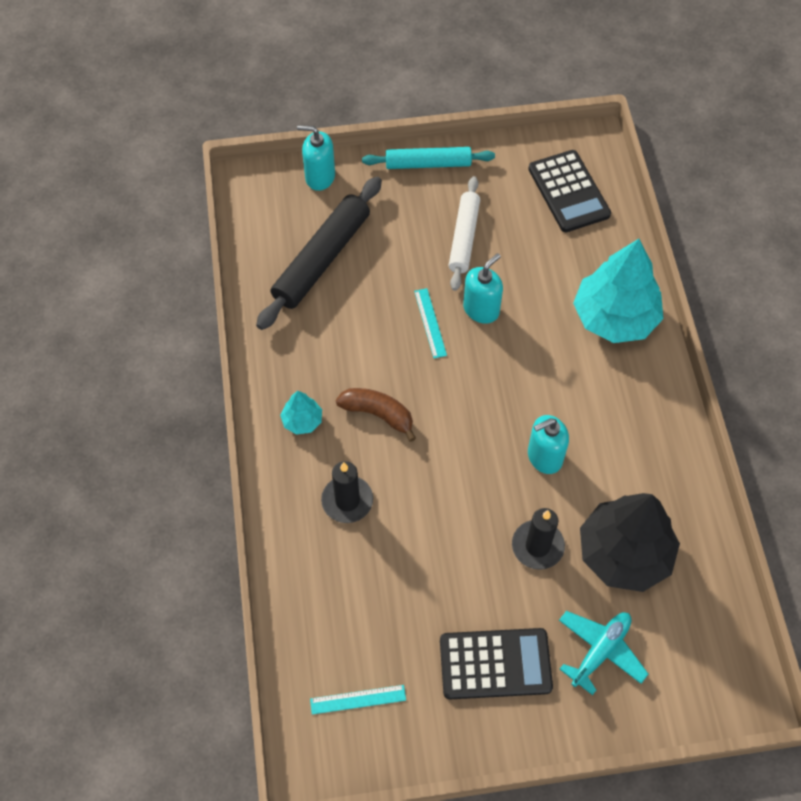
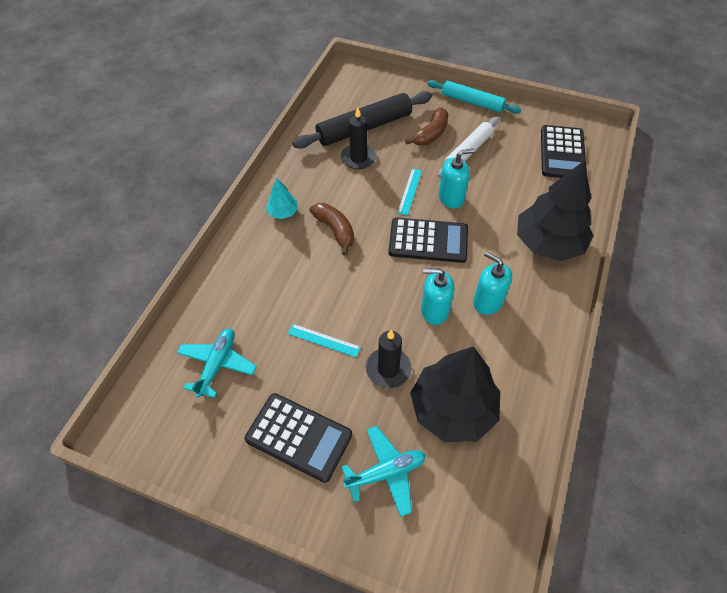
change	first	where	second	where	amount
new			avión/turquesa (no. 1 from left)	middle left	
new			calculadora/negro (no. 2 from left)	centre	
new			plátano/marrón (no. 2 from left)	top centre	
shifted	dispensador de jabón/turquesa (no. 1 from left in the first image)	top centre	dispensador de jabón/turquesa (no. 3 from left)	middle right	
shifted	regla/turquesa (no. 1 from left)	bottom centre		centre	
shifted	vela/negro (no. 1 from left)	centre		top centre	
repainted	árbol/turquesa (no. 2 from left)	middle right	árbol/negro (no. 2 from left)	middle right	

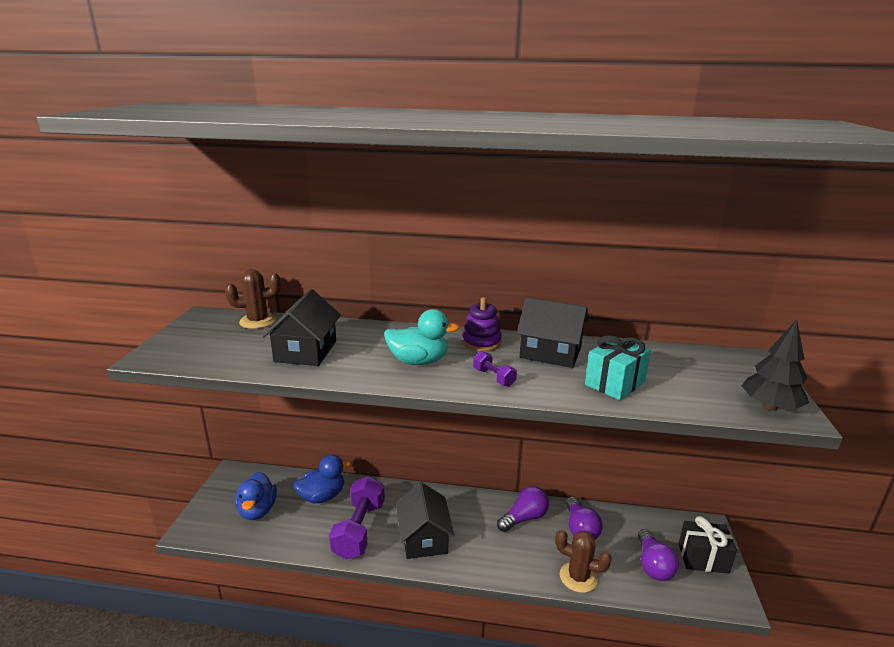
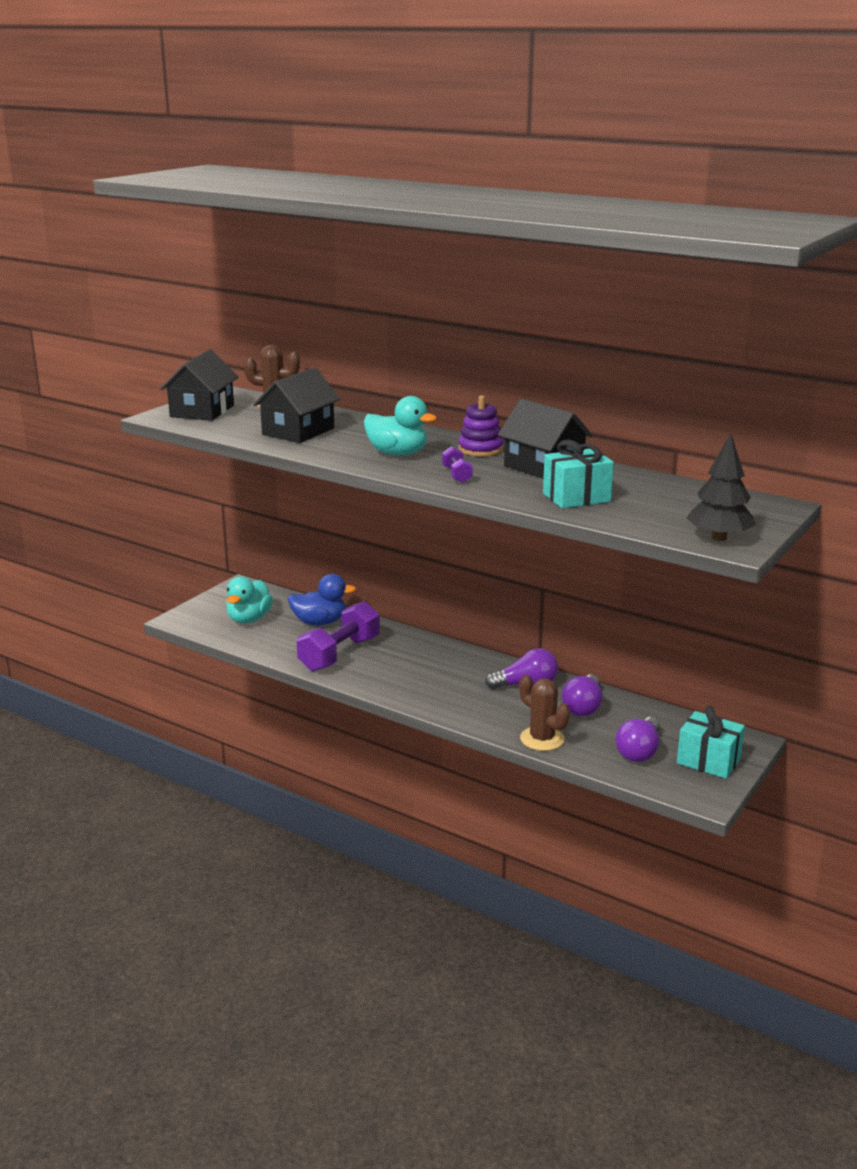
change	first	where	second	where	amount
shifted	casa/negro (no. 2 from left in the first image)	bottom centre	casa/negro (no. 1 from left)	top left	
repainted	pato/azul (no. 1 from left)	bottom left	pato/turquesa (no. 1 from left)	middle left	
repainted	regalo/negro	bottom right	regalo/turquesa (no. 2 from left)	middle right	

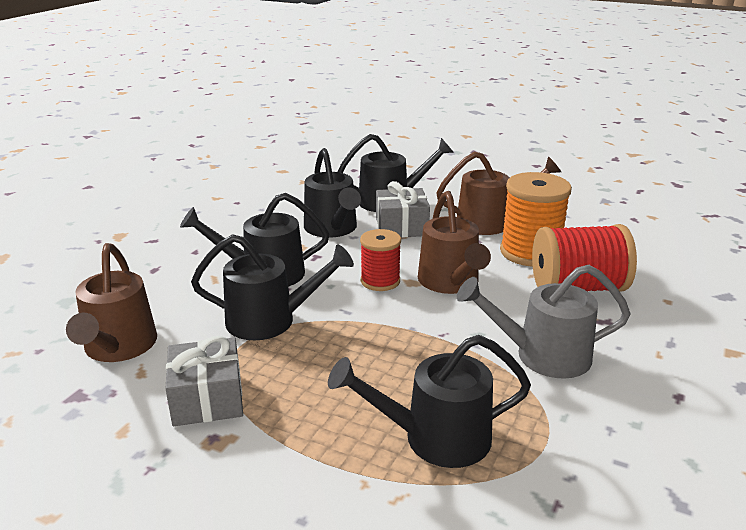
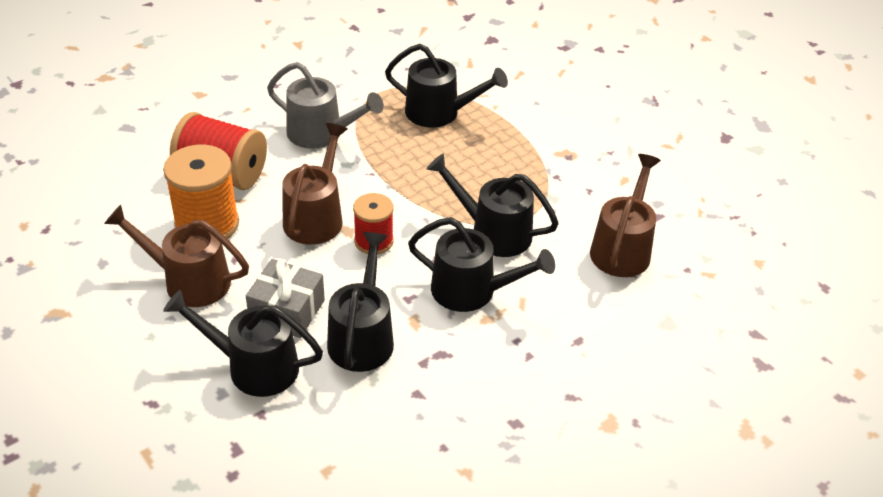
change	first	where	second	where	amount
gone	regalo/gris (no. 1 from left)	bottom left			

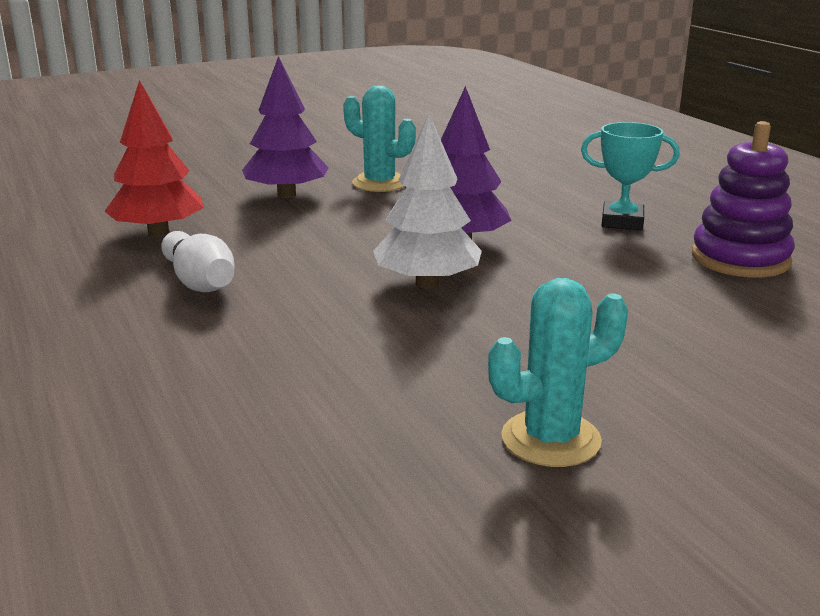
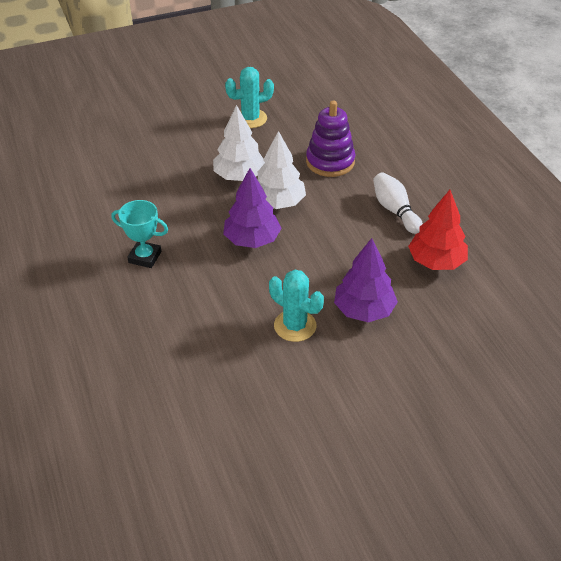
change	first	where	second	where	amount
new			árbol/blanco (no. 1 from left)	top centre	
shifted	juguete apilable/morado	top right		top centre	

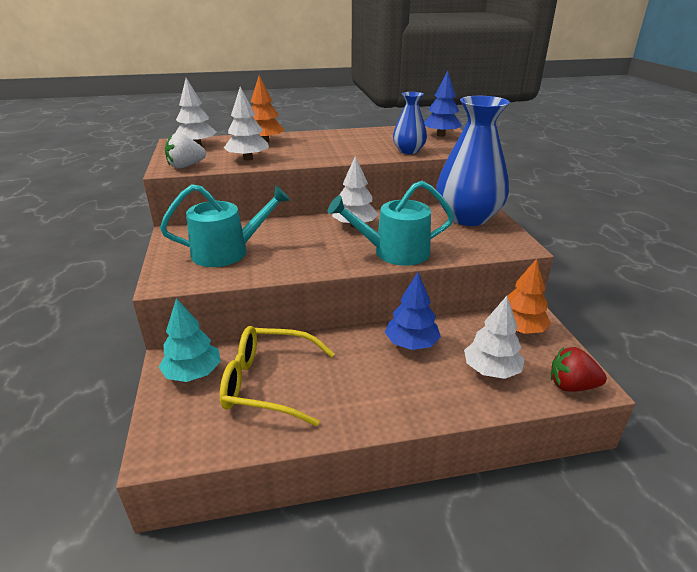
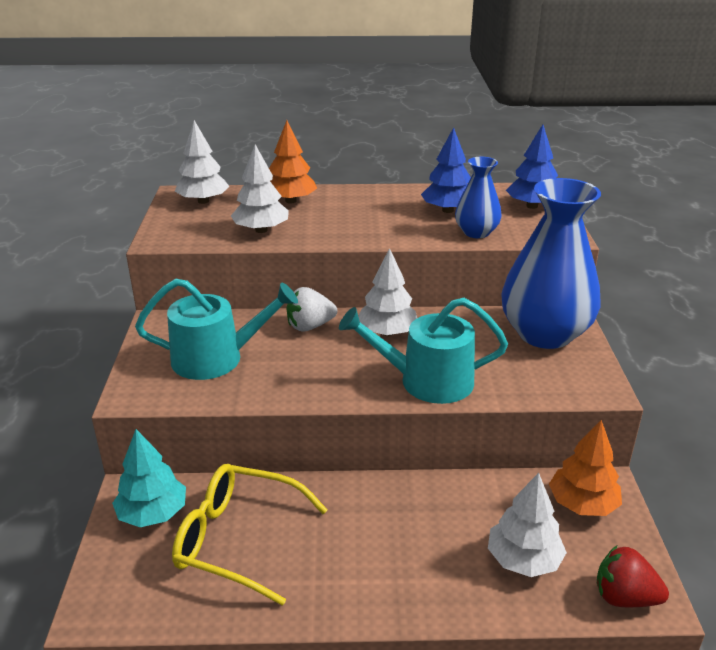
change	first	where	second	where	amount
shifted	fresa/blanco	top left		centre	
shifted	árbol/azul (no. 1 from left)	centre		top centre	

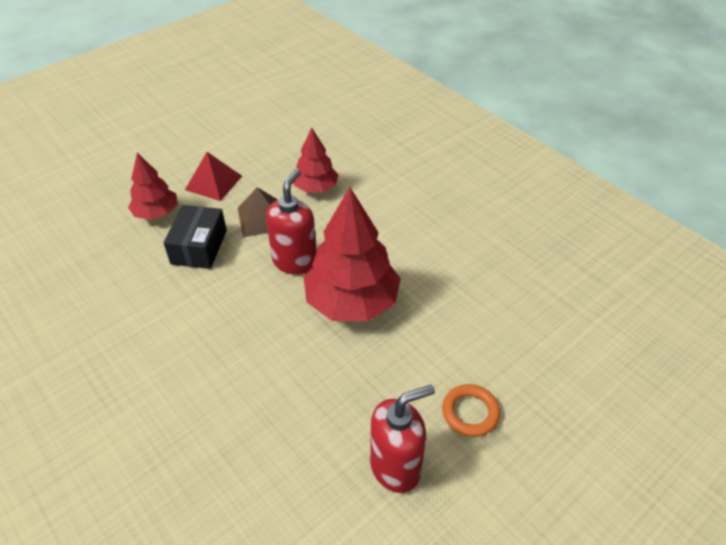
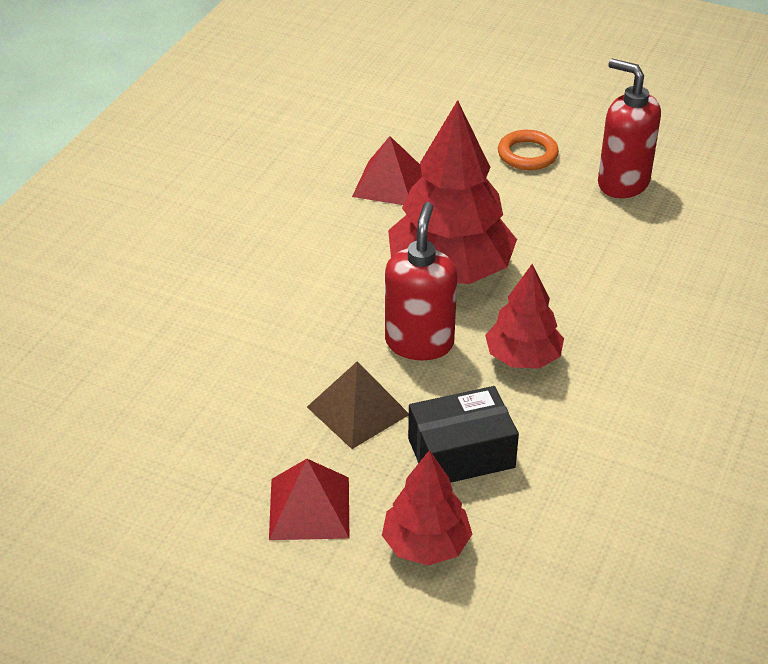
change	first	where	second	where	amount
new			pirámide/rojo (no. 2 from left)	top centre	
shifted	árbol/rojo (no. 2 from left in the first image)	top centre	árbol/rojo (no. 3 from left)	middle right	
rotated	dispensador de jabón/rojo (no. 1 from left)	centre		centre	105 degrees clockwise

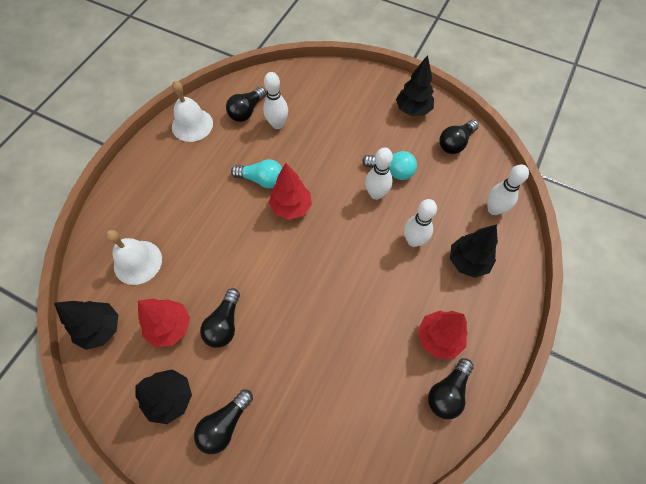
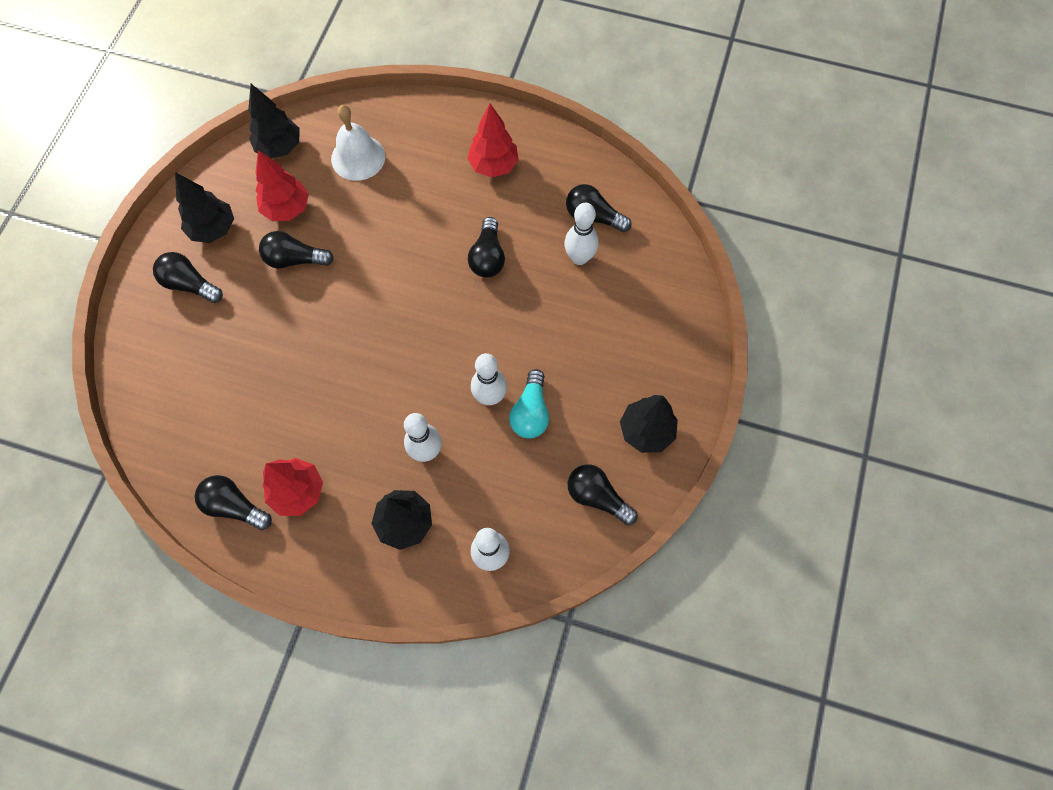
change	first	where	second	where	amount
gone	campana/blanco (no. 2 from left)	top left			
shifted	árbol/rojo (no. 2 from left in the first image)	centre	árbol/rojo (no. 3 from left)	top centre	
repainted	bombilla/turquesa (no. 1 from left)	centre	bombilla/negro (no. 4 from left)	top centre	

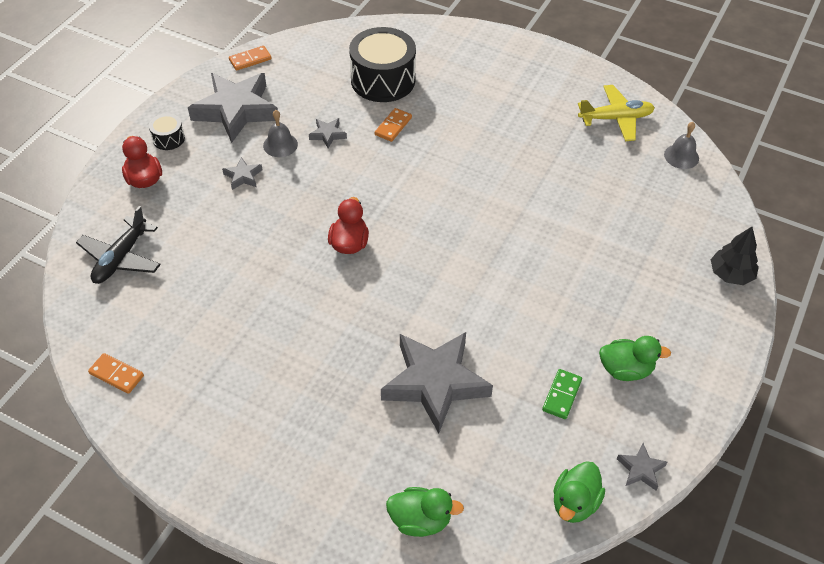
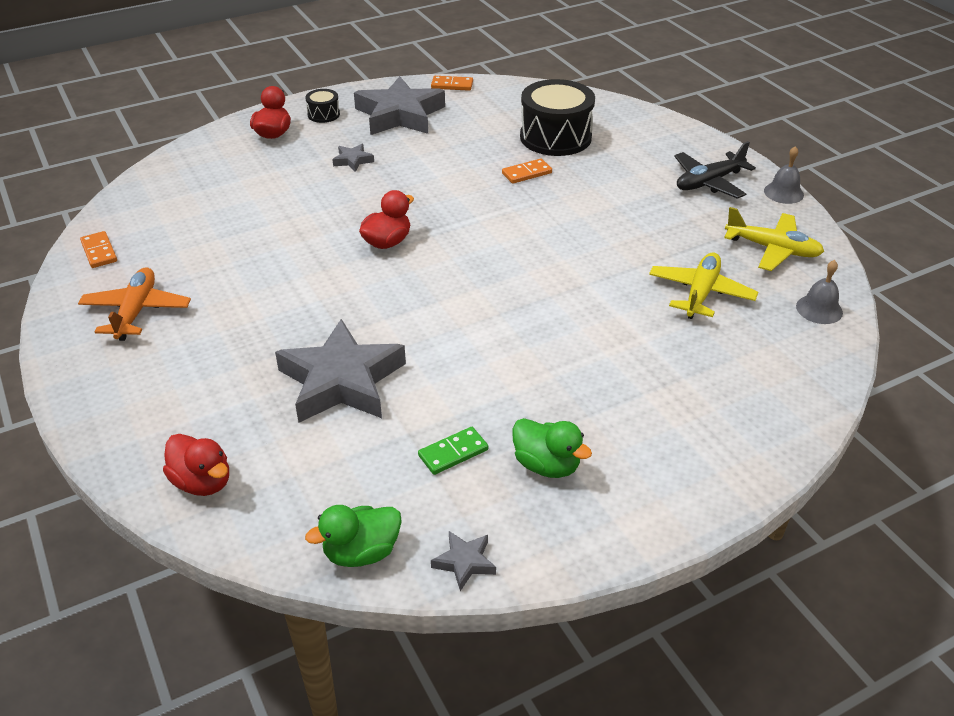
change	first	where	second	where	amount
gone	estrella/gris (no. 3 from left)	top centre			
gone	árbol/negro	middle right			
new			avión/naranja	middle left	
new			avión/amarillo (no. 1 from left)	middle right	
shifted	avión/negro	middle left		top right	
shifted	campana/gris (no. 1 from left)	top centre		top right	
repainted	pato/verde (no. 1 from left)	bottom centre	pato/rojo (no. 1 from left)	middle left	

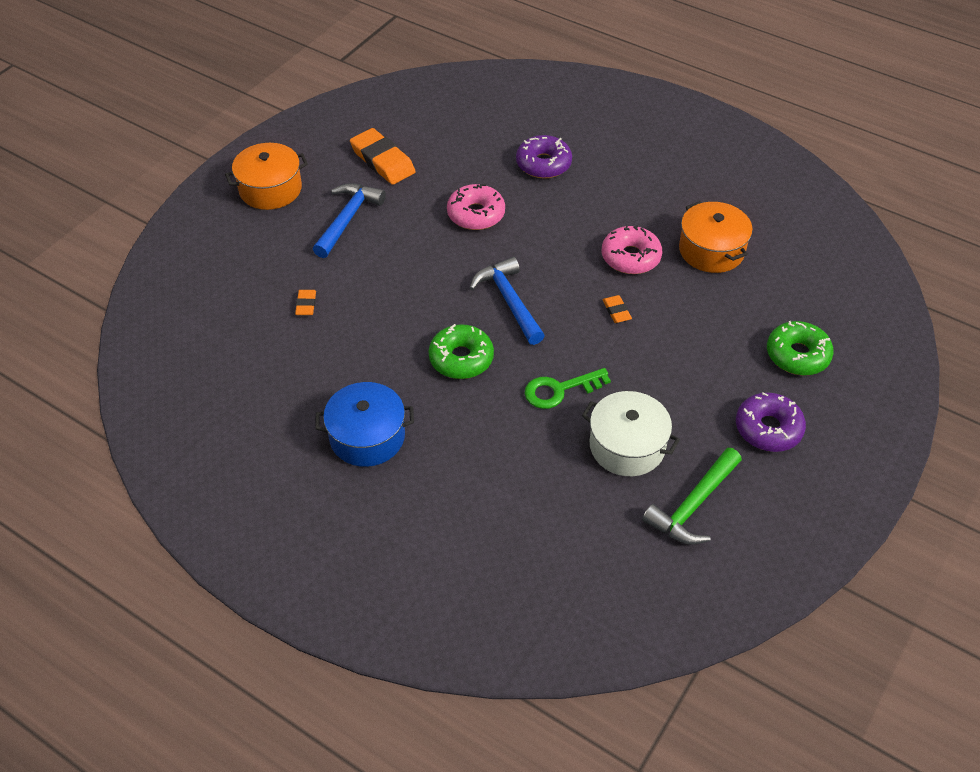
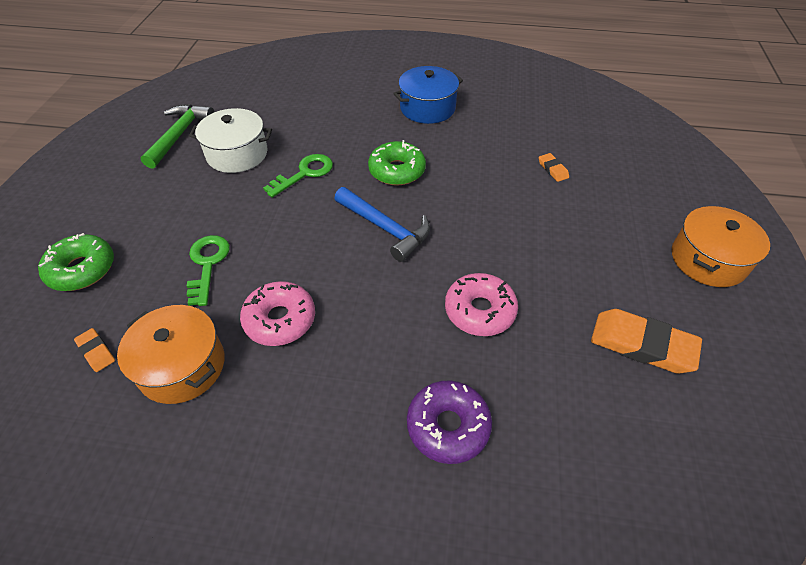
change	first	where	second	where	amount
gone	martillo/azul (no. 1 from left)	top centre			
gone	rosquilla/morado (no. 2 from left)	middle right			
new			llave/verde (no. 1 from left)	middle left	
shifted	goma de borrar/naranja (no. 3 from left in the first image)	centre	goma de borrar/naranja (no. 1 from left)	middle left	

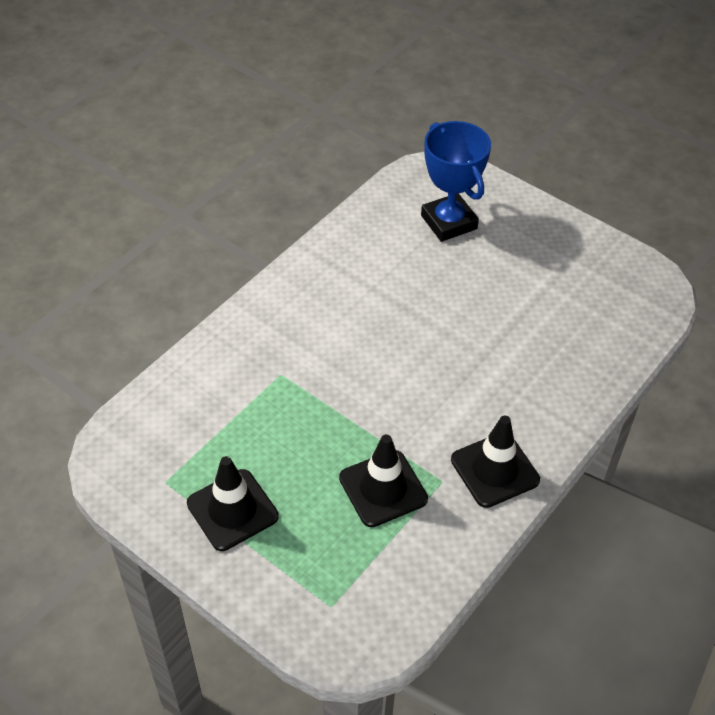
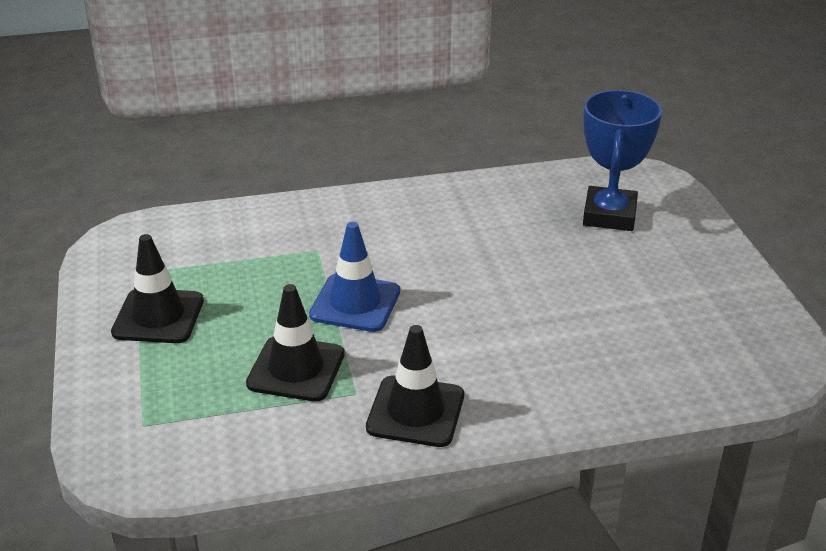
change	first	where	second	where	amount
new			cono de tráfico/azul	centre	

